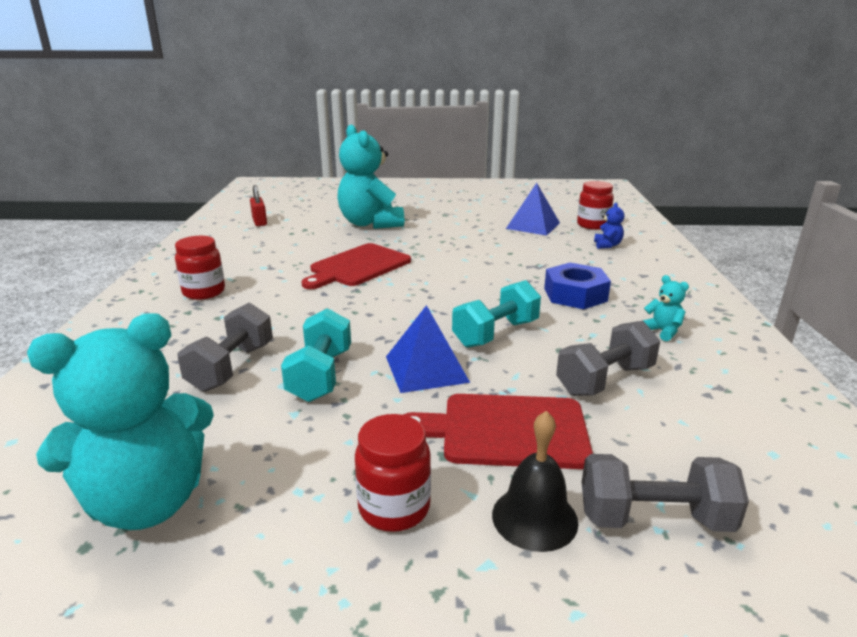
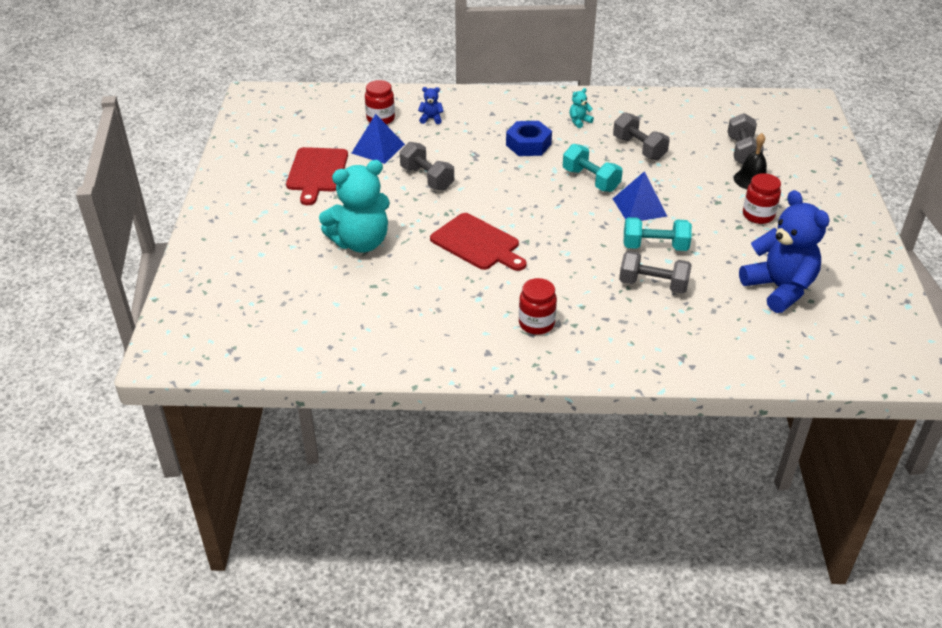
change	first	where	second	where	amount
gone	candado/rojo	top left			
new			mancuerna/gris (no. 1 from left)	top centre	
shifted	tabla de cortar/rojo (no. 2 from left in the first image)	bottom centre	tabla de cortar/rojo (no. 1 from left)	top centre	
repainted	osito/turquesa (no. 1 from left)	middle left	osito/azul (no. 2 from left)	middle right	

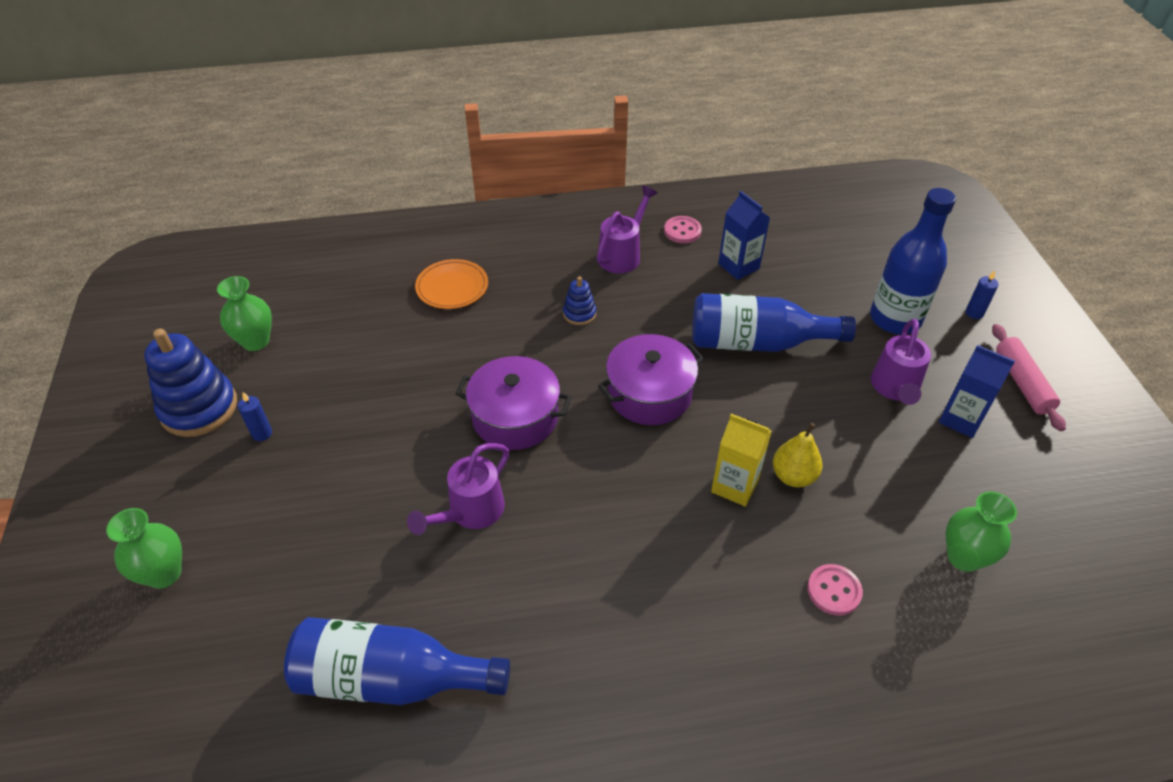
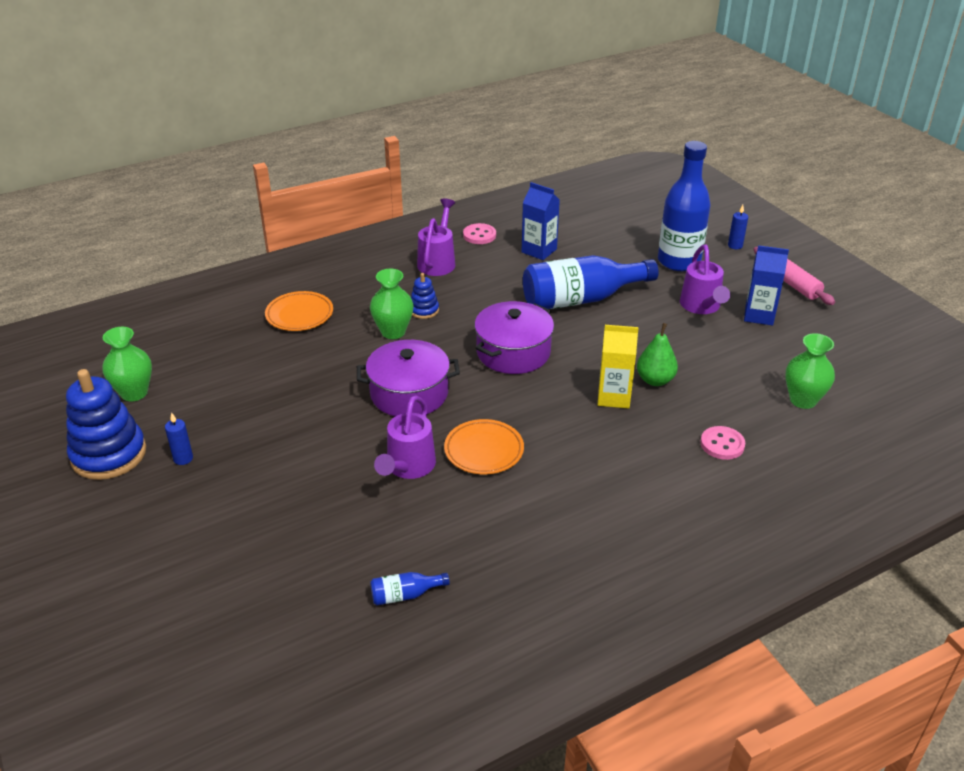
change	first	where	second	where	amount
new			plato/naranja (no. 2 from left)	centre	
shifted	florero/verde (no. 1 from left in the first image)	bottom left	florero/verde (no. 2 from left)	centre	
repainted	pera/amarillo	middle right	pera/verde	middle right	
scaled	botella/azul (no. 1 from left)	bottom centre		bottom centre	x0.41

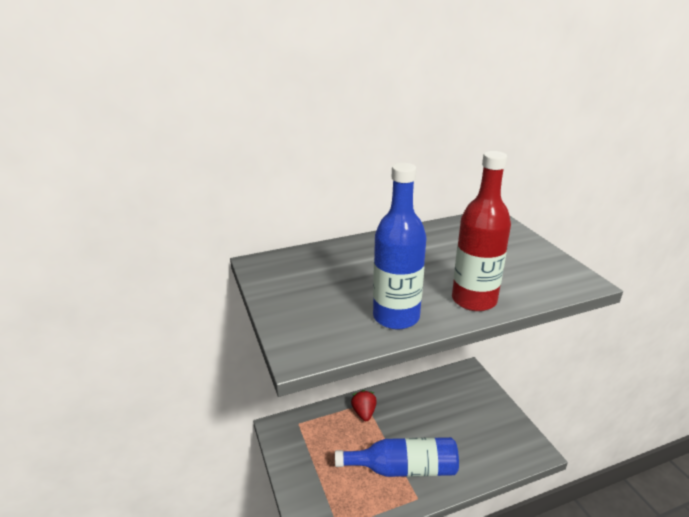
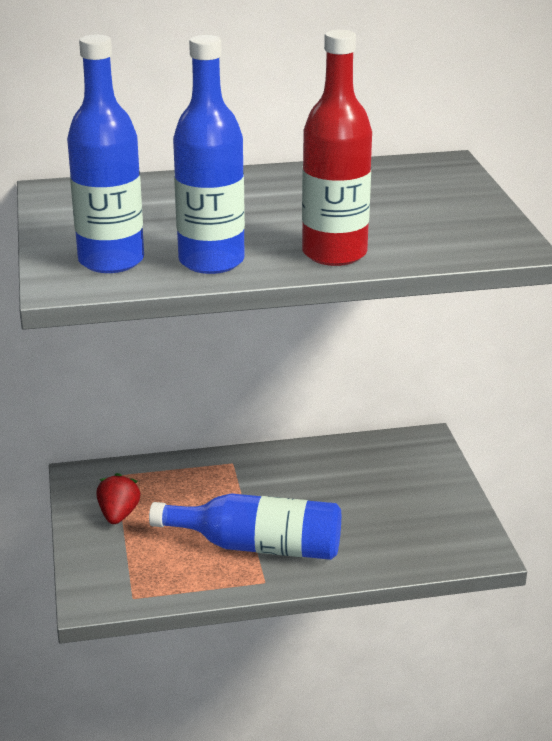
change	first	where	second	where	amount
new			botella/azul (no. 1 from left)	top left	
shifted	fresa/rojo	bottom centre		bottom left	

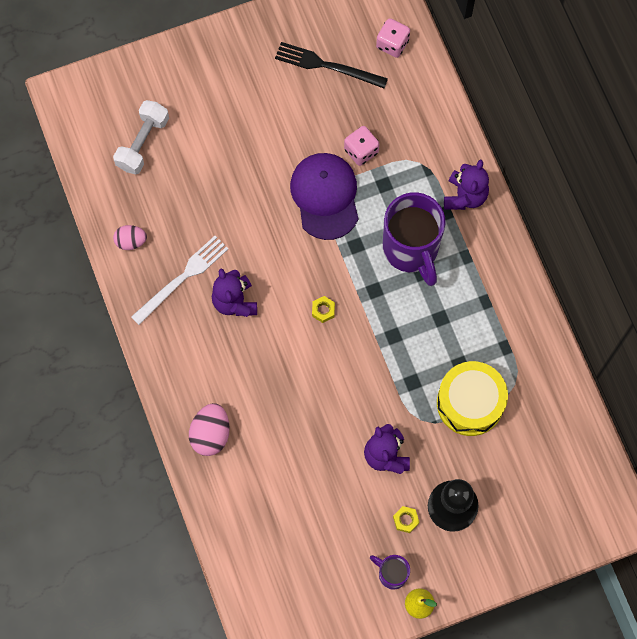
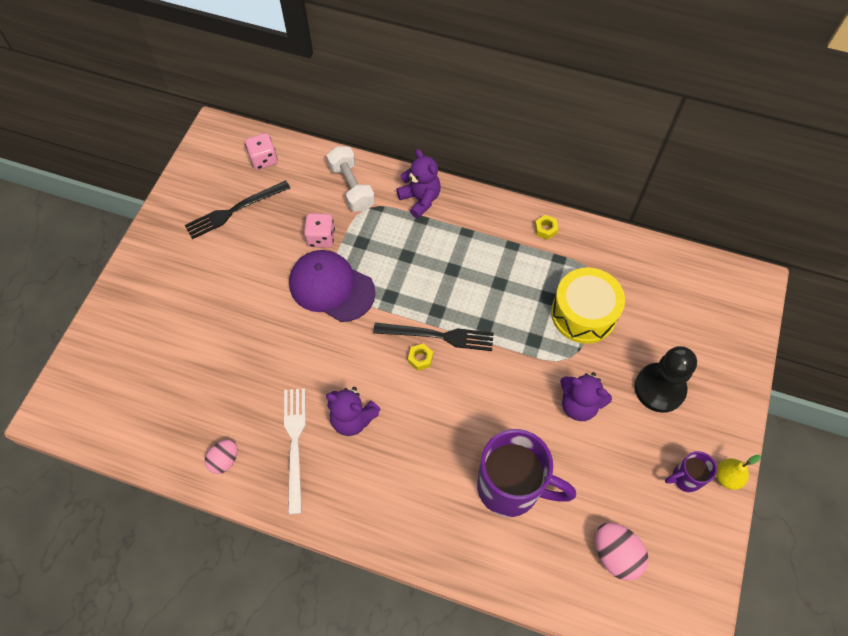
change	first	where	second	where	amount
new			tenedor/negro (no. 2 from left)	centre	
shifted	mancuerna/blanco	top left		top centre	
shifted	huevo/rosa (no. 2 from left)	bottom left		bottom right	
shifted	taza/morado (no. 2 from left in the first image)	centre	taza/morado (no. 1 from left)	bottom centre	
shifted	tuerca/amarillo (no. 2 from left)	bottom centre		centre	

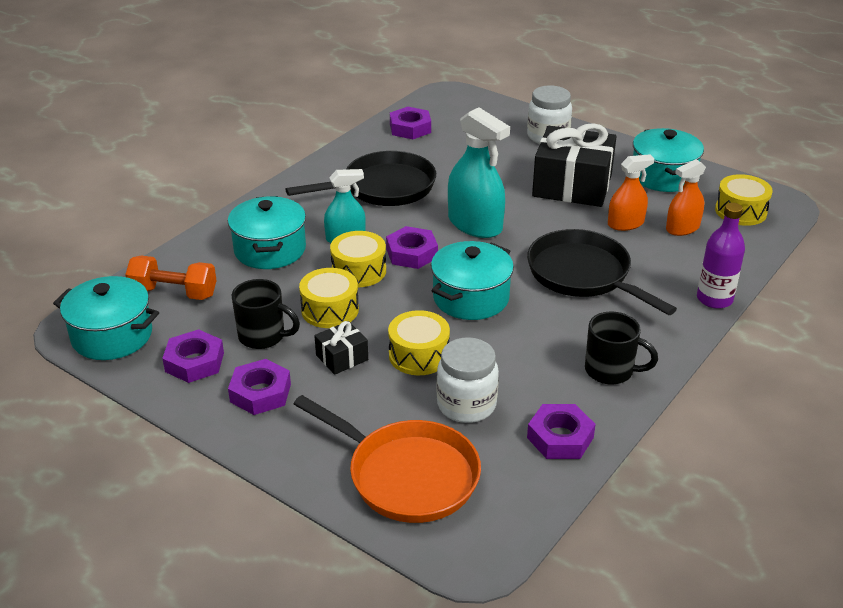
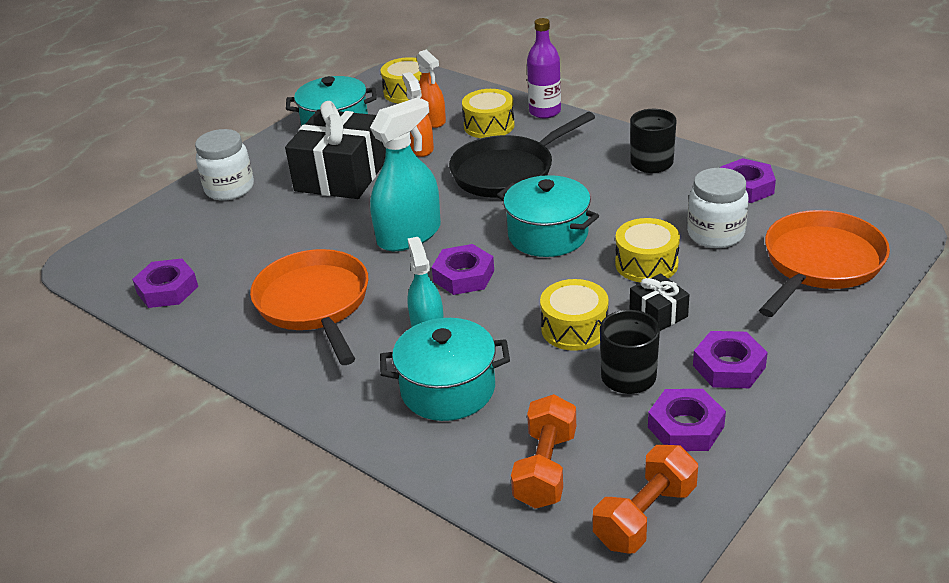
change	first	where	second	where	amount
shifted	tambor/amarillo (no. 2 from left)	centre		top centre	
swapped	olla/turquesa (no. 1 from left)	middle left	mancuerna/naranja (no. 2 from left)	bottom right	
repainted	sartén/negro (no. 1 from left)	top centre	sartén/naranja (no. 1 from left)	middle left	

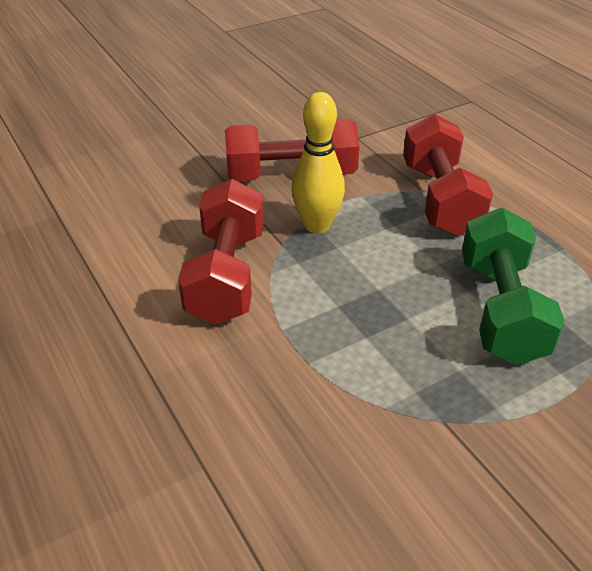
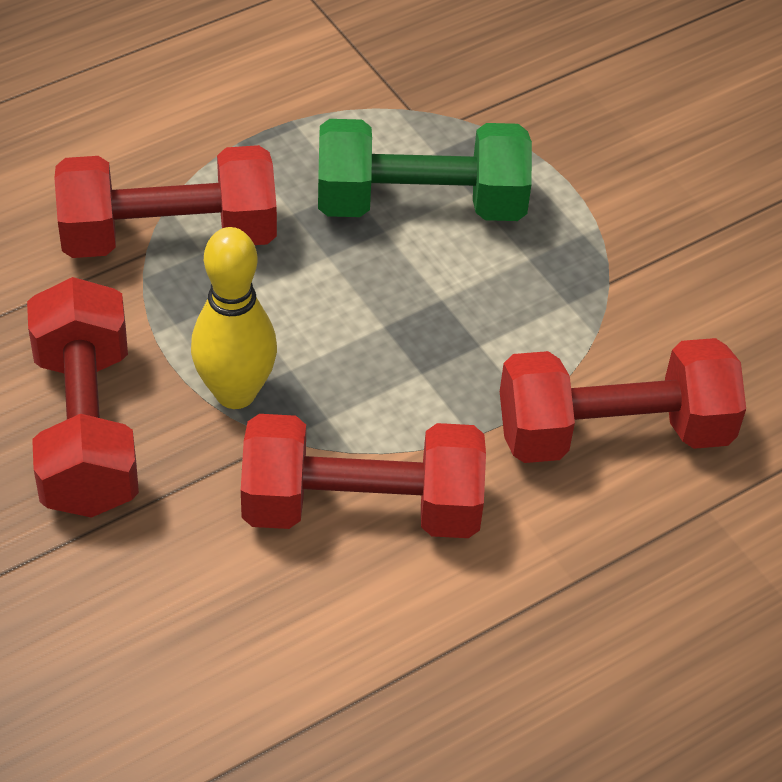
change	first	where	second	where	amount
new			mancuerna/rojo (no. 4 from left)	middle right	

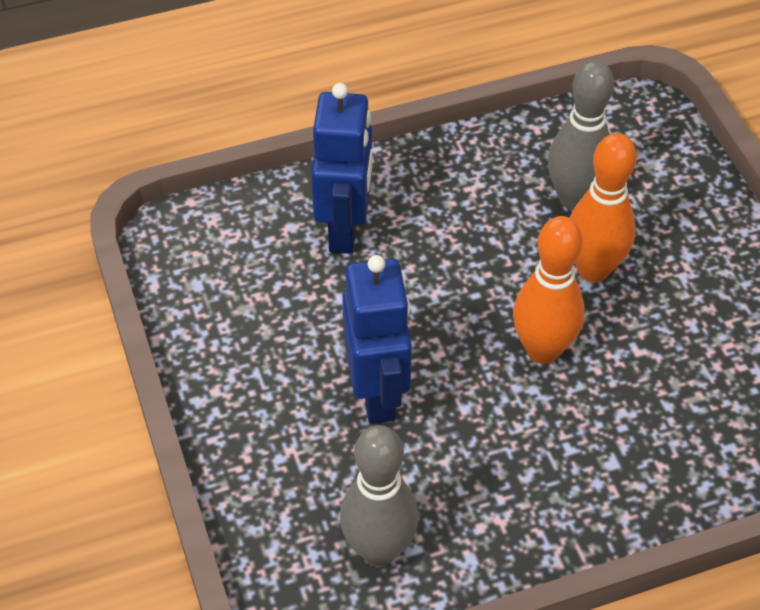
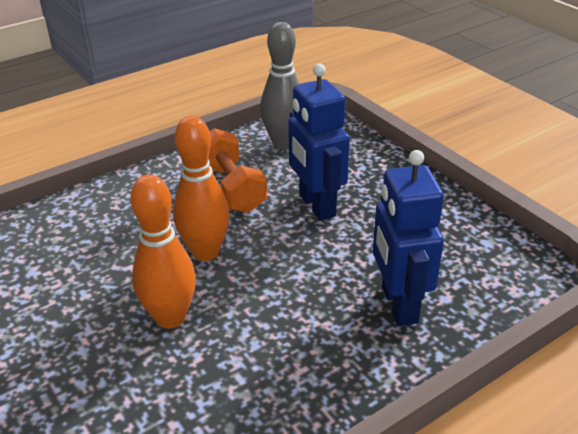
change	first	where	second	where	amount
gone	bolo/gris (no. 2 from left)	top right			
new			mancuerna/naranja	centre	

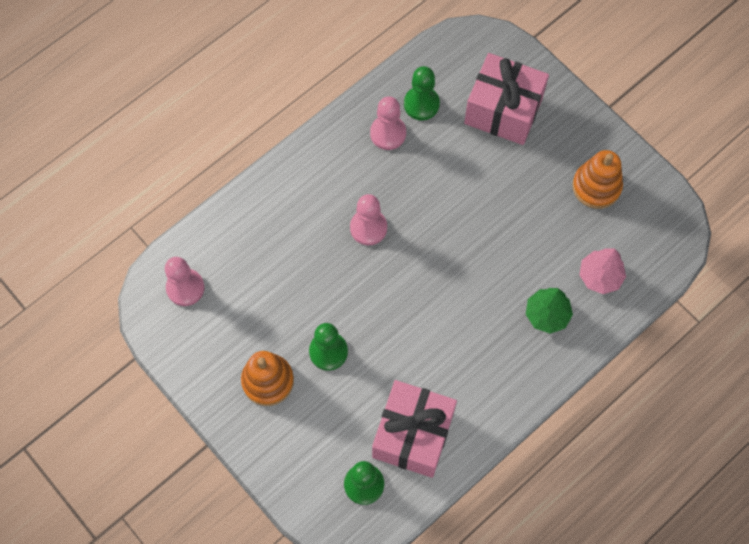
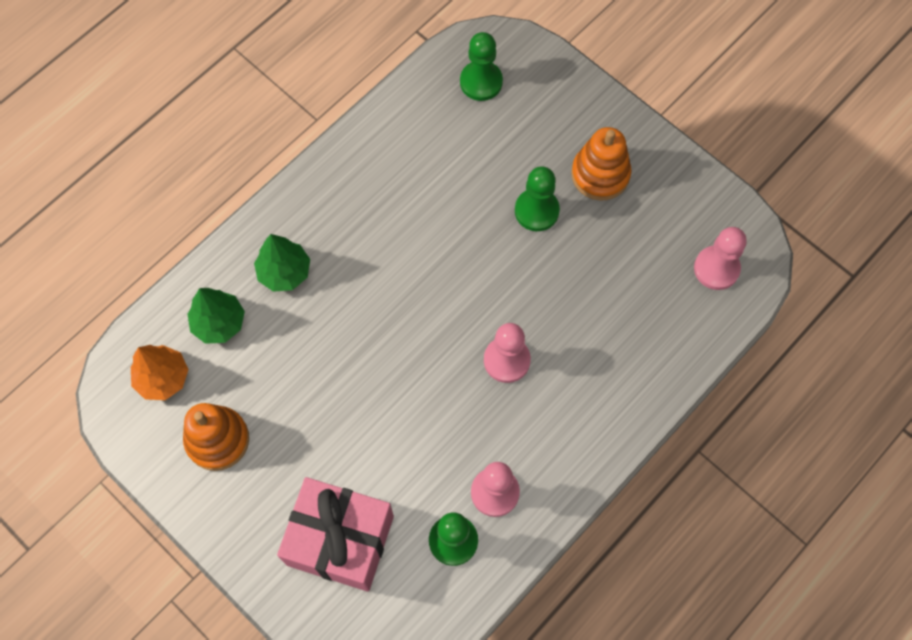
change	first	where	second	where	amount
gone	regalo/rosa (no. 1 from left)	bottom centre			
new			árbol/naranja	middle left	
repainted	árbol/rosa	middle right	árbol/verde (no. 1 from left)	middle left	

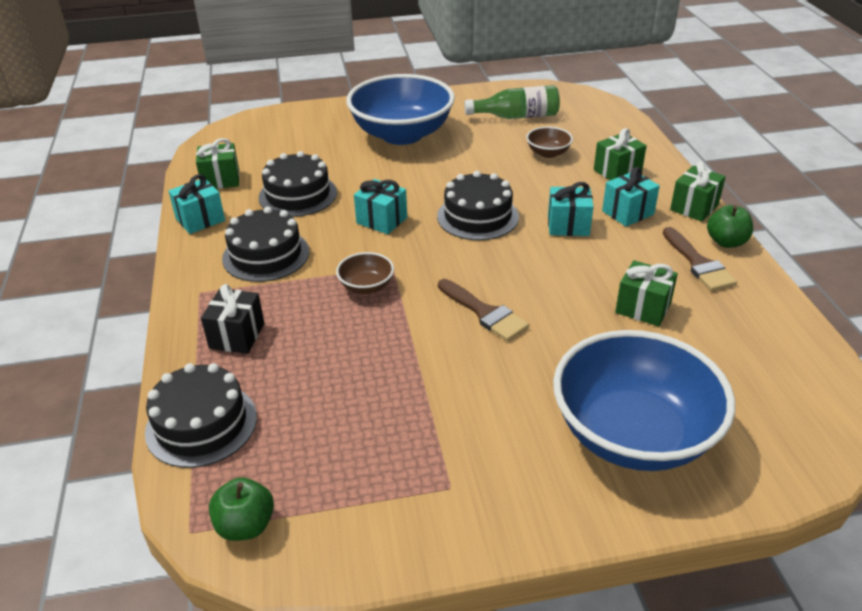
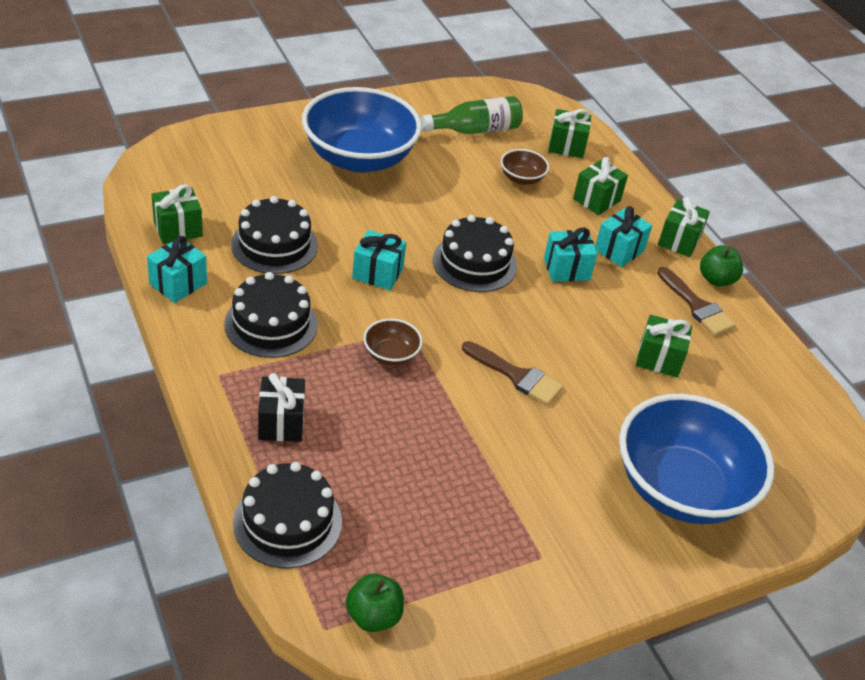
change	first	where	second	where	amount
new			regalo/verde (no. 2 from left)	top centre	

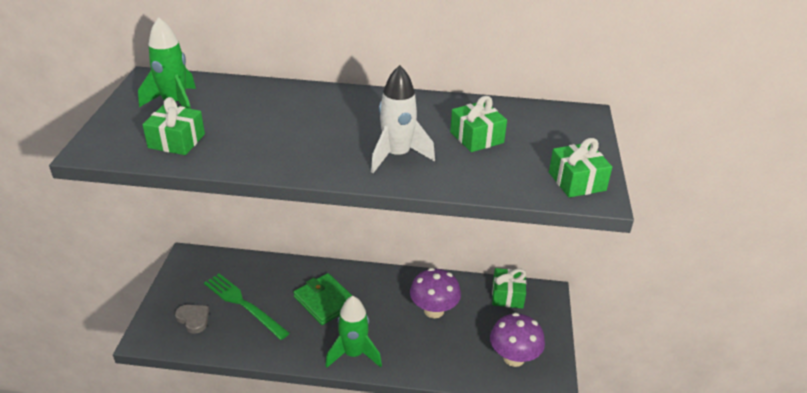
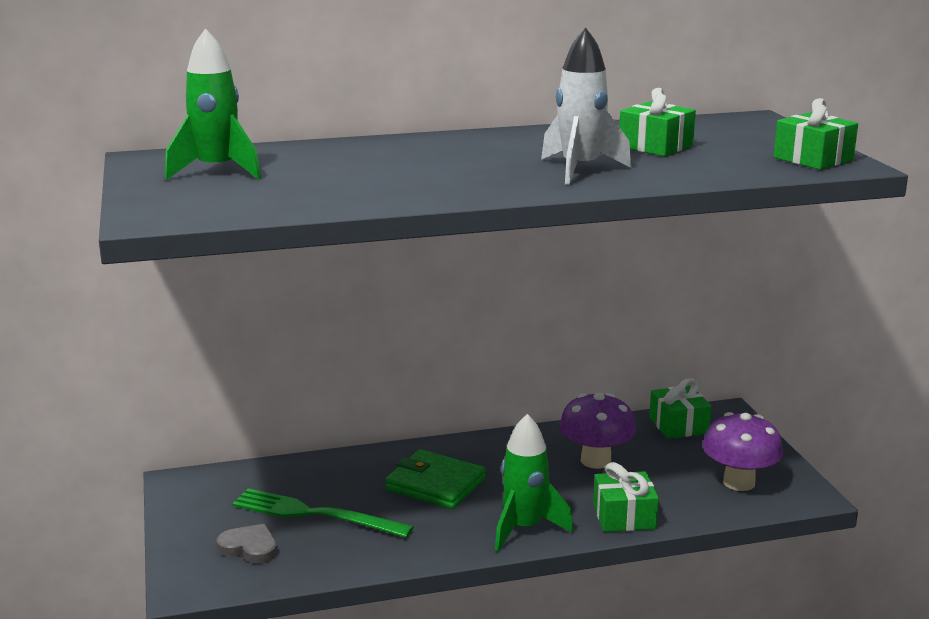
change	first	where	second	where	amount
shifted	regalo/verde (no. 1 from left)	top left		bottom right	

